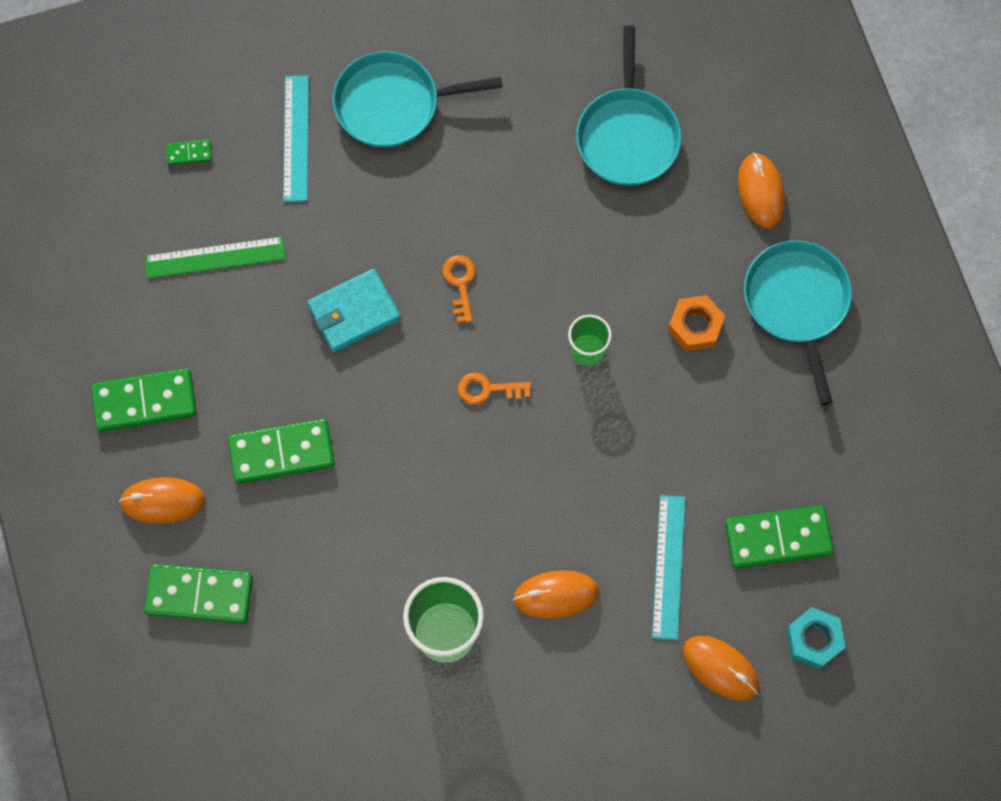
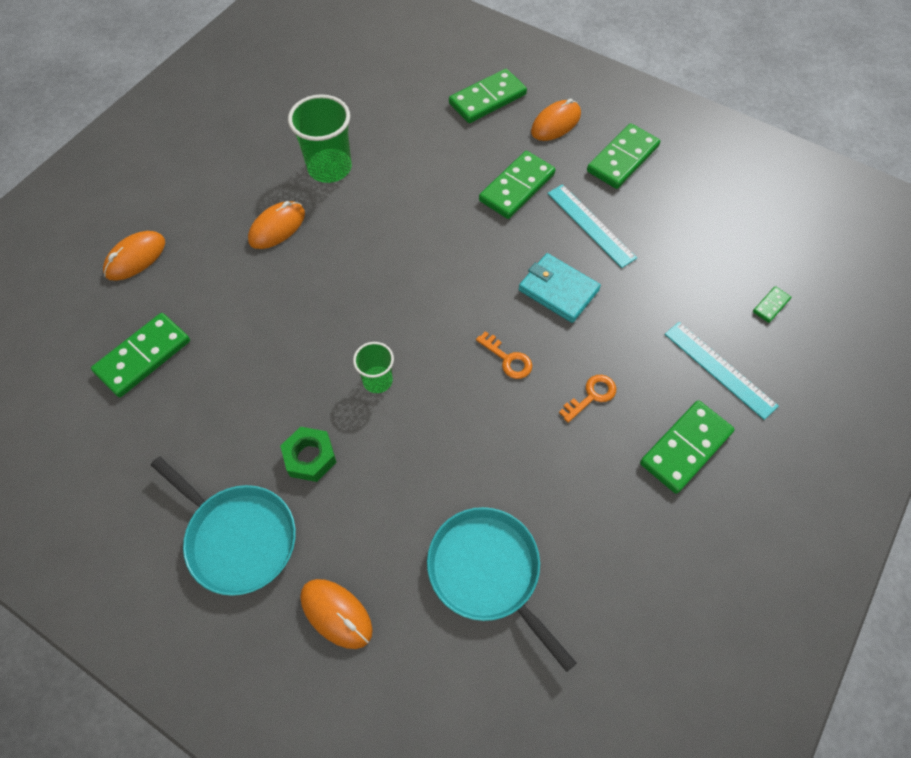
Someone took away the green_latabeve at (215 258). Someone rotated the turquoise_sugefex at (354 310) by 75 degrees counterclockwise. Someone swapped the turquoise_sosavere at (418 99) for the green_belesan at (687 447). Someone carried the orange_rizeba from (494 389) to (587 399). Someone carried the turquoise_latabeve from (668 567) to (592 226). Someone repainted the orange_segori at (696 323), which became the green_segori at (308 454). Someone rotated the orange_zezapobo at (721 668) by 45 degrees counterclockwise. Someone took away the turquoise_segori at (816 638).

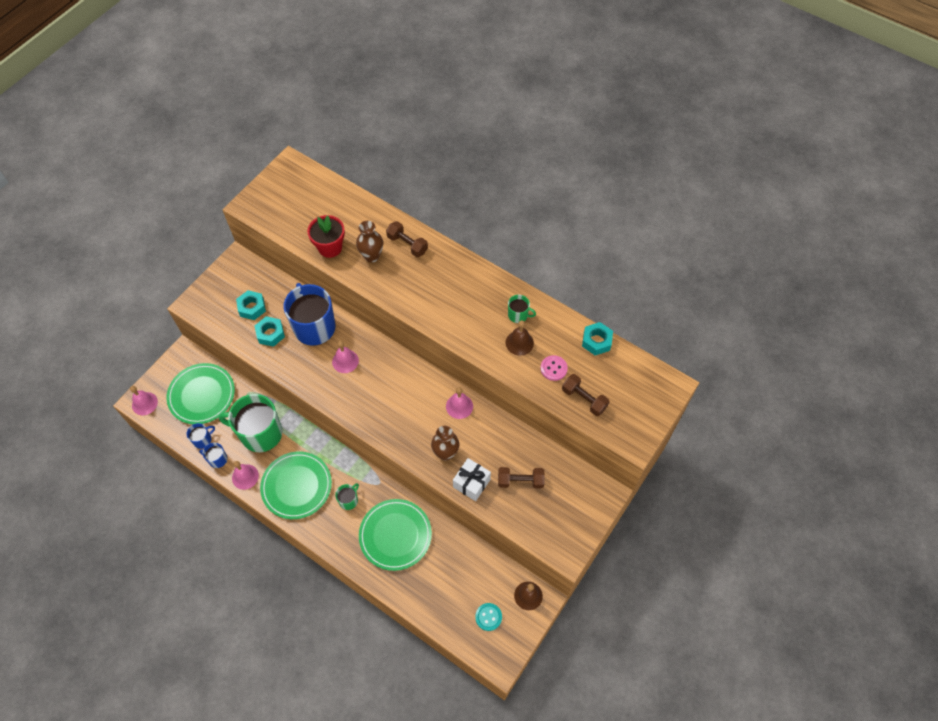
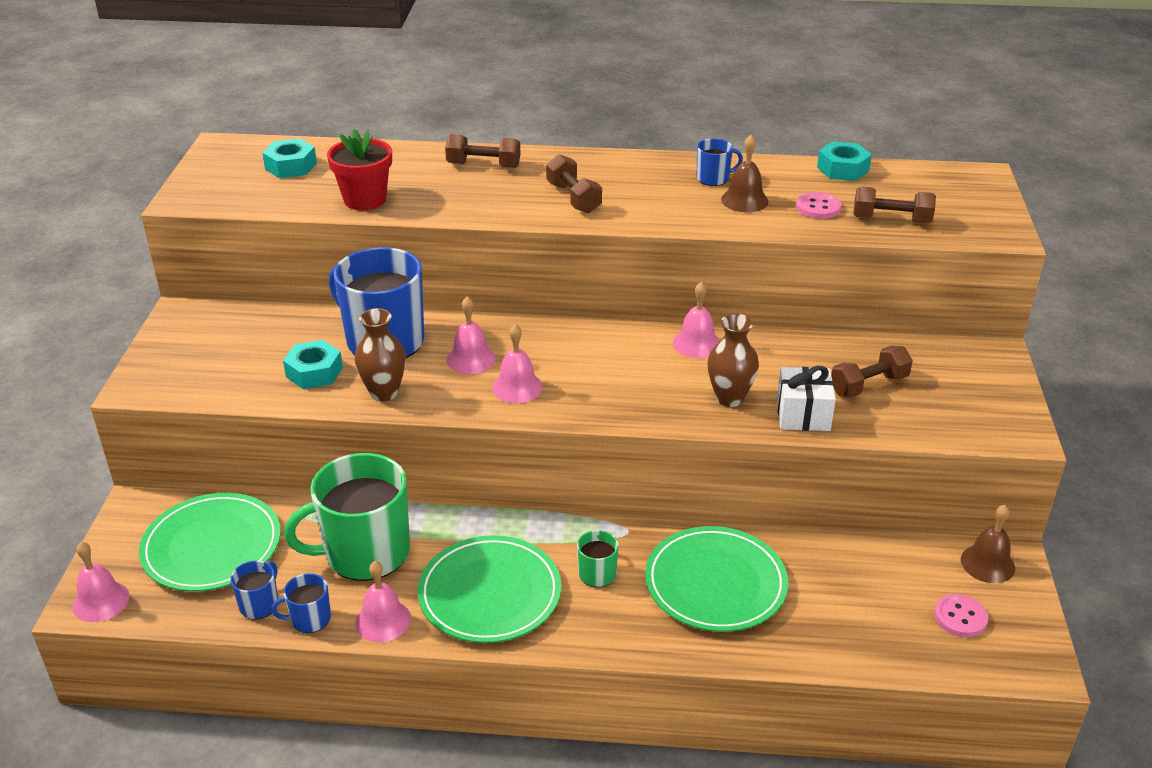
Someone carried the turquoise_segori from (251 305) to (289 158). Someone carried the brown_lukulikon from (369 242) to (380 354). Someone repainted the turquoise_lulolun at (488 617), which became the pink_lulolun at (961 615). Someone repainted the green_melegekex at (522 309), which became the blue_melegekex at (720 162). Someone put down the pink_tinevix at (517 363). Someone put down the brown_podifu at (574 183).

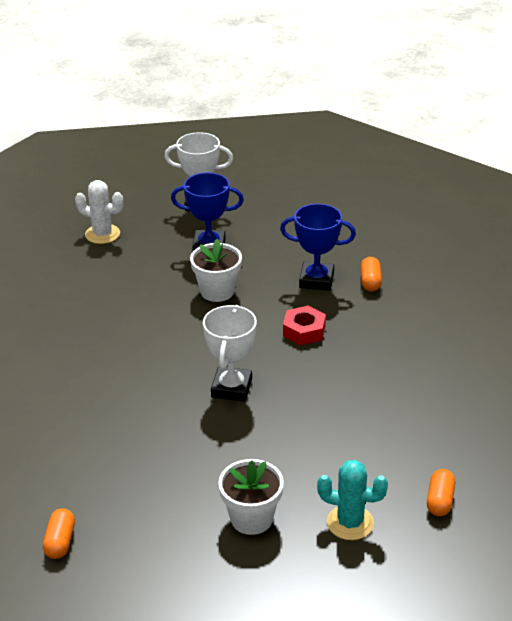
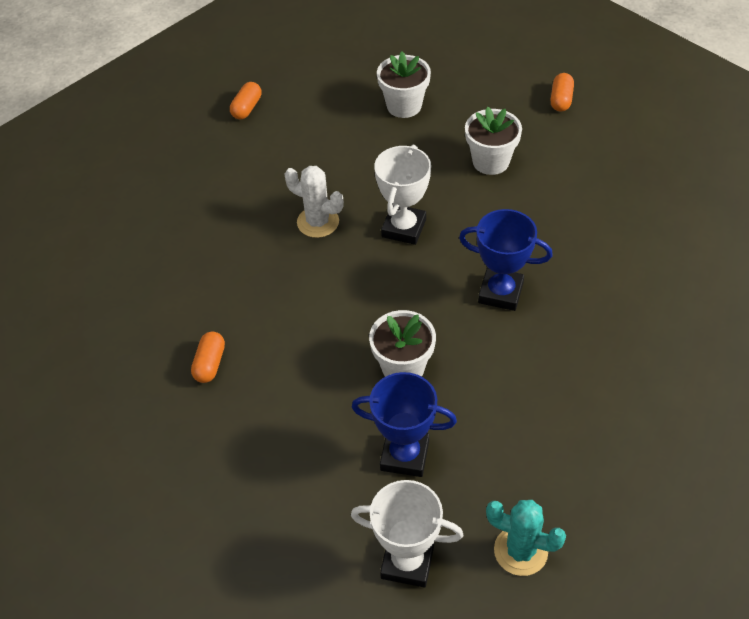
Someone carried the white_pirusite from (99 212) to (314 202). Someone carried the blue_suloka from (318 247) to (506 260). Someone took away the red_segori at (304 325). Someone carried the turquoise_pirusite from (352 500) to (526 538). Someone put down the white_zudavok at (493 141).

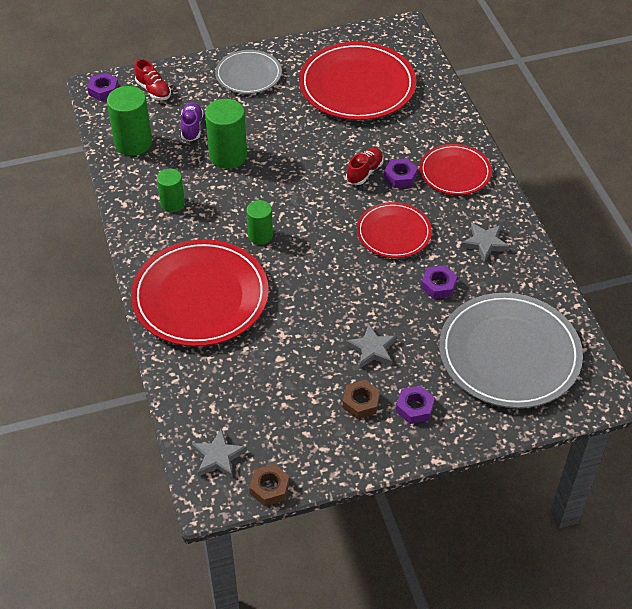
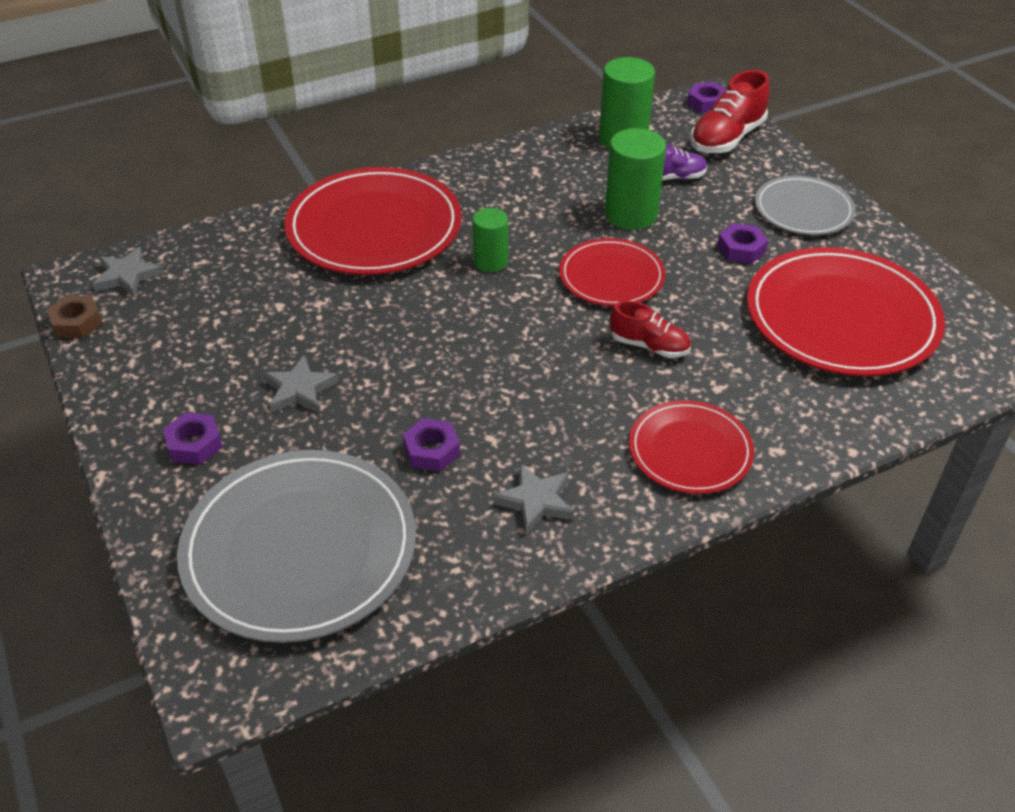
Someone scaled the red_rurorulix at (152 80) by 1.59. Someone took away the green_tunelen at (171 190). Someone took away the brown_segori at (361 399). Someone carried the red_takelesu from (394 230) to (612 272). Someone carried the purple_segori from (401 173) to (742 243).

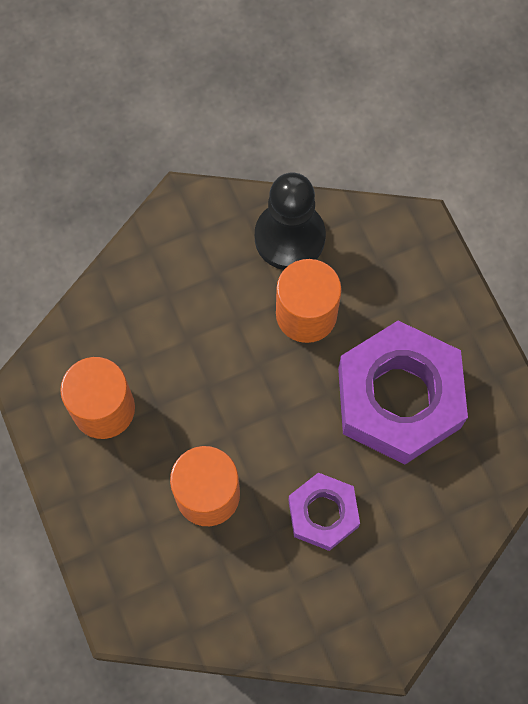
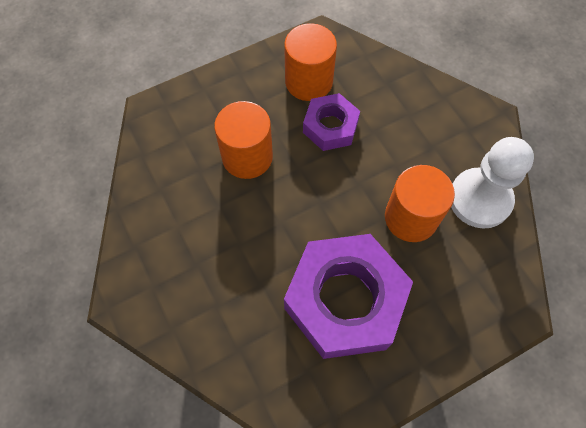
Someone repainted the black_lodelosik at (290 221), which became the white_lodelosik at (492 183). Someone carried the purple_segori from (324 512) to (331 122).

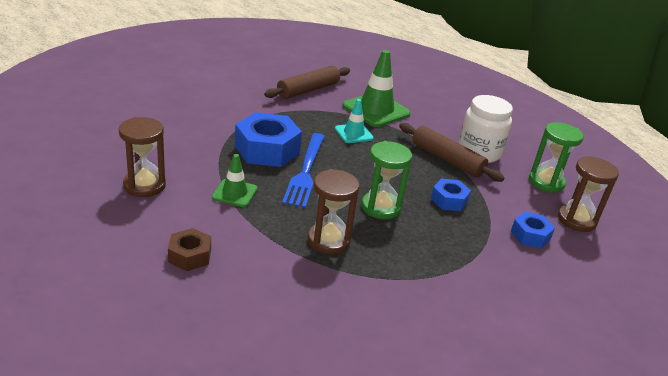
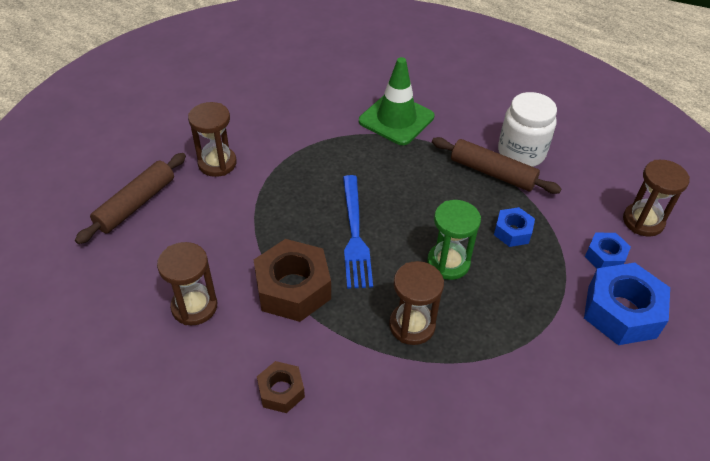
Someone swapped the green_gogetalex at (235 180) for the brown_segori at (292 280). Someone carried the blue_segori from (268 139) to (627 303). Someone carried the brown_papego from (307 82) to (130 198). Someone took away the turquoise_gogetalex at (354 121). Someone took away the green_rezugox at (556 157). Someone put down the brown_rezugox at (212 139).

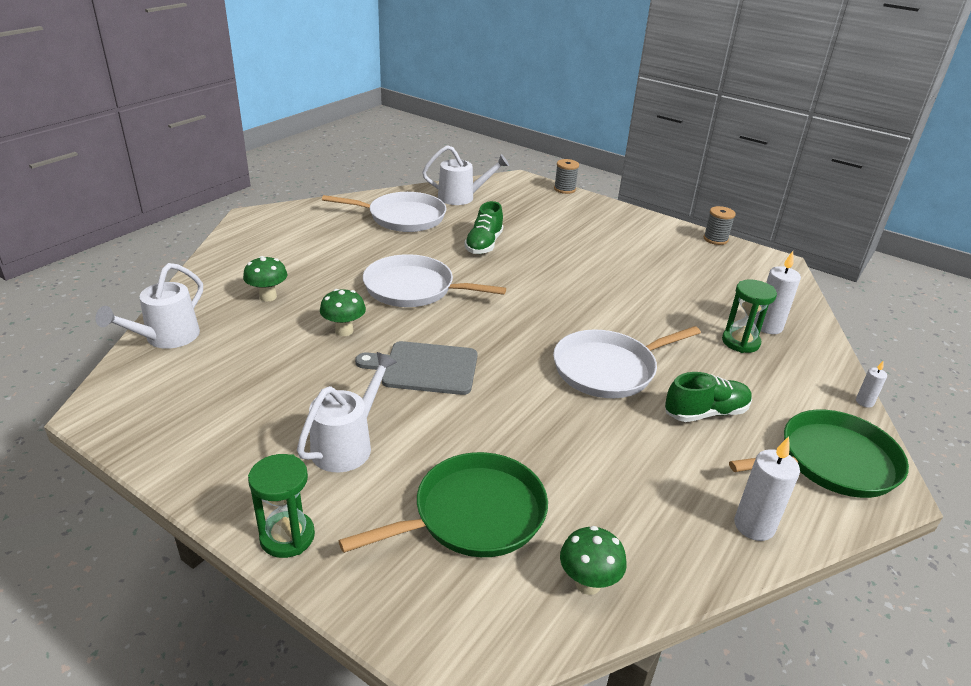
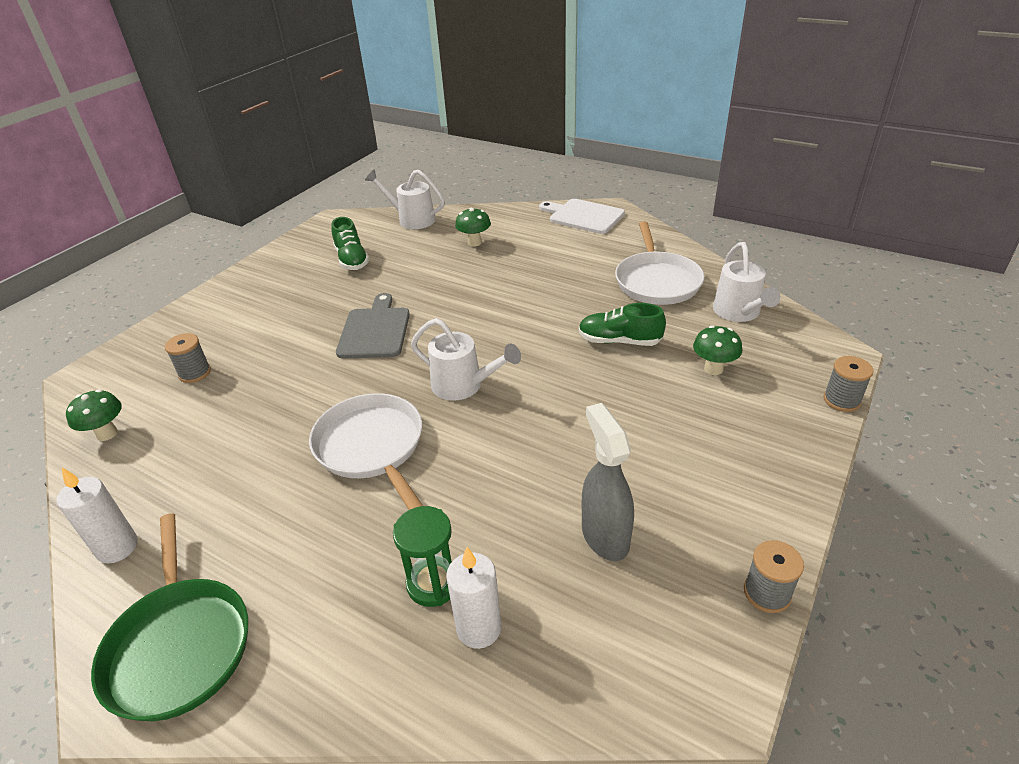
Someone took away the green_rezugox at (281 506). Someone carried the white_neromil from (347 412) to (466 359). Someone carried the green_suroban from (343 312) to (717 350). Someone swapped the green_sosavere at (443 504) for the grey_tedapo at (188 358). Someone took away the white_sosavere at (434 280). Someone carried the green_rurorulix from (708 397) to (350 243). Someone took away the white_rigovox at (871 384). Someone put down the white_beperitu at (582 216). Someone put down the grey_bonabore at (608 482).

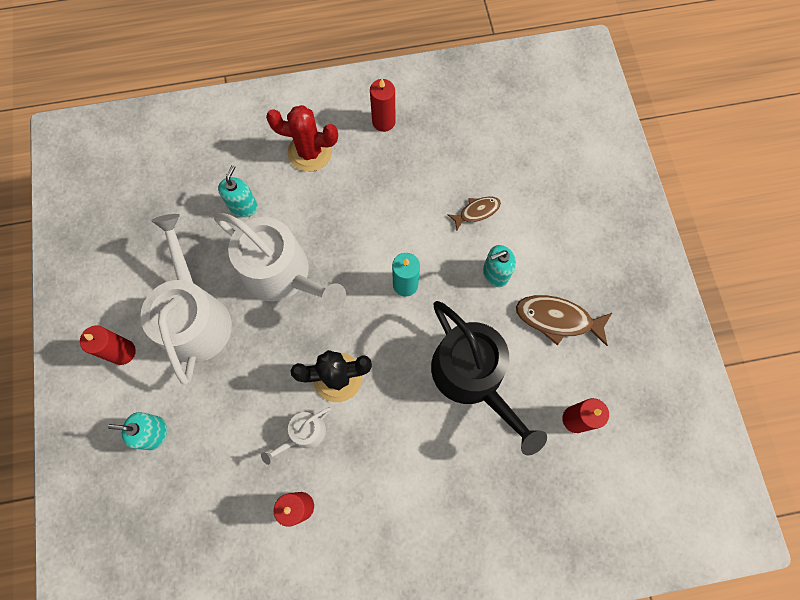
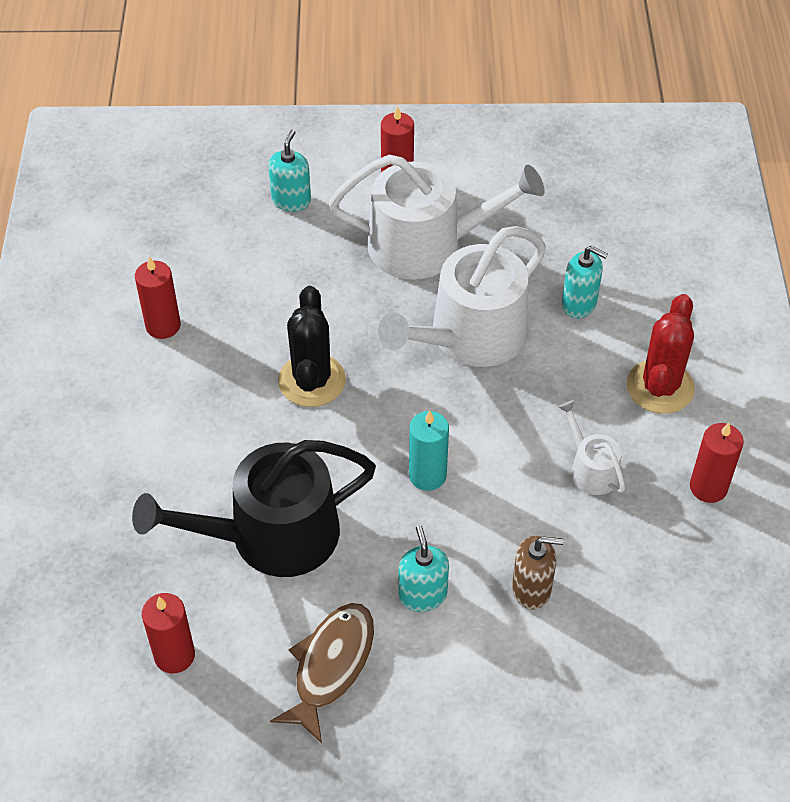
Someone carried the white_neromil from (296 436) to (591 447). Someone swapped the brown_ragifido at (474 214) for the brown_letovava at (538 573).

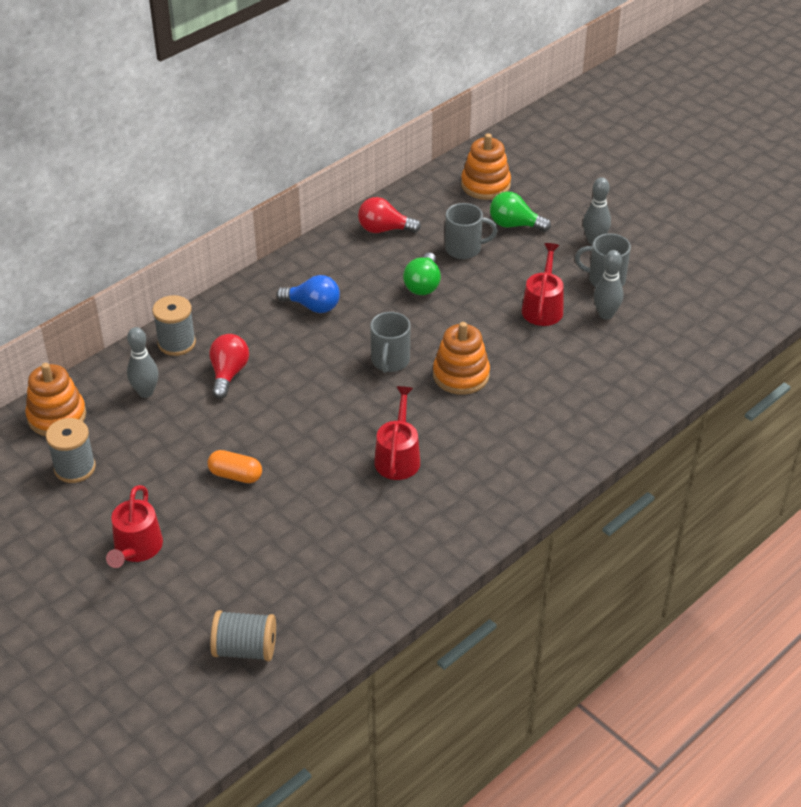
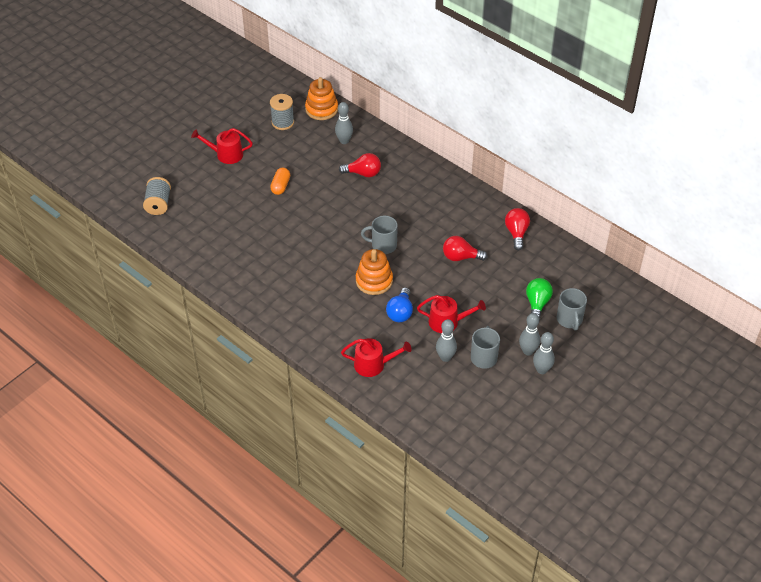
Someone took away the grey_tedapo at (174 325). Someone carried the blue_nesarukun from (308 294) to (399 304). Someone carried the red_neromil from (397 433) to (376 357). Someone repainted the green_nesarukun at (422 274), which became the red_nesarukun at (465 248). Someone carried the grey_melegekex from (471 231) to (572 309). Someone took away the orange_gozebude at (486 166). Someone put down the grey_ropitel at (544 353).

